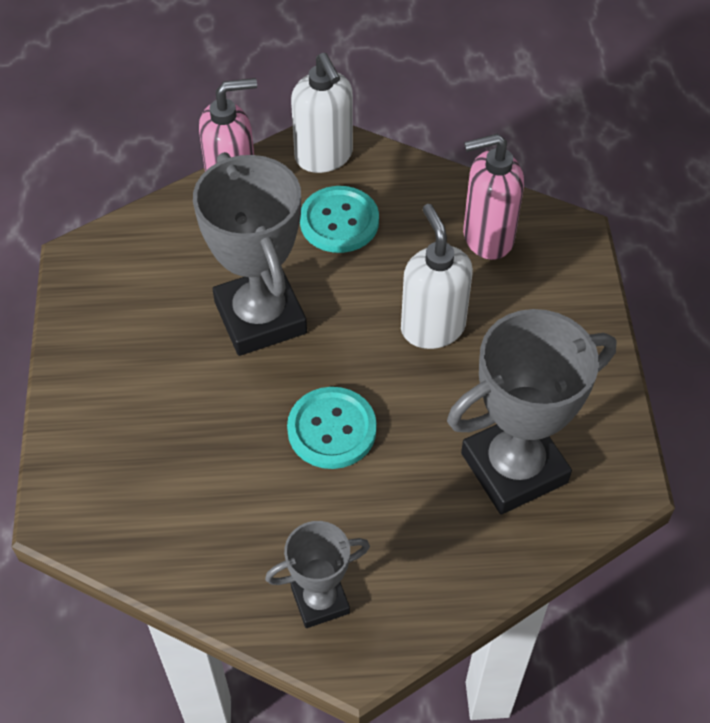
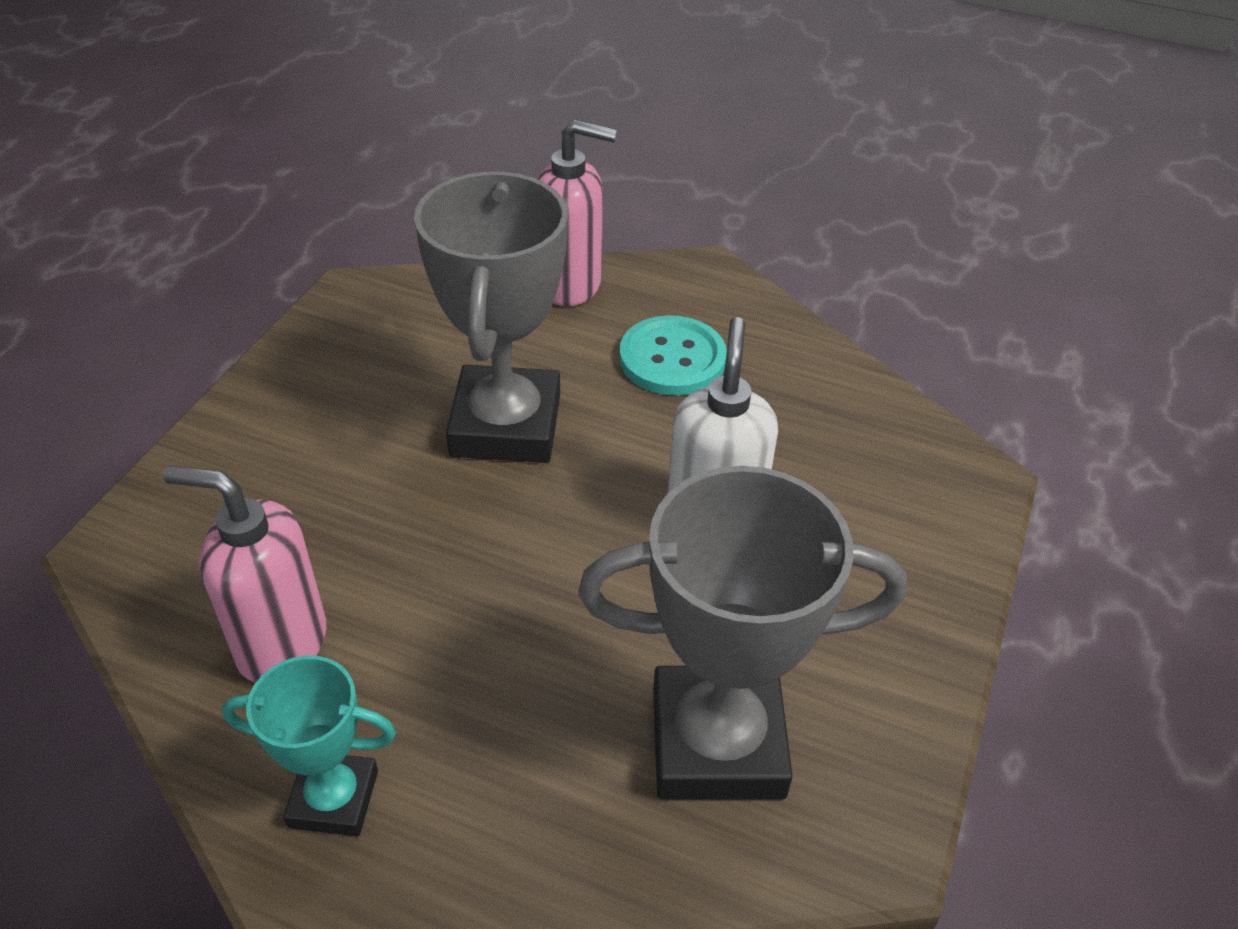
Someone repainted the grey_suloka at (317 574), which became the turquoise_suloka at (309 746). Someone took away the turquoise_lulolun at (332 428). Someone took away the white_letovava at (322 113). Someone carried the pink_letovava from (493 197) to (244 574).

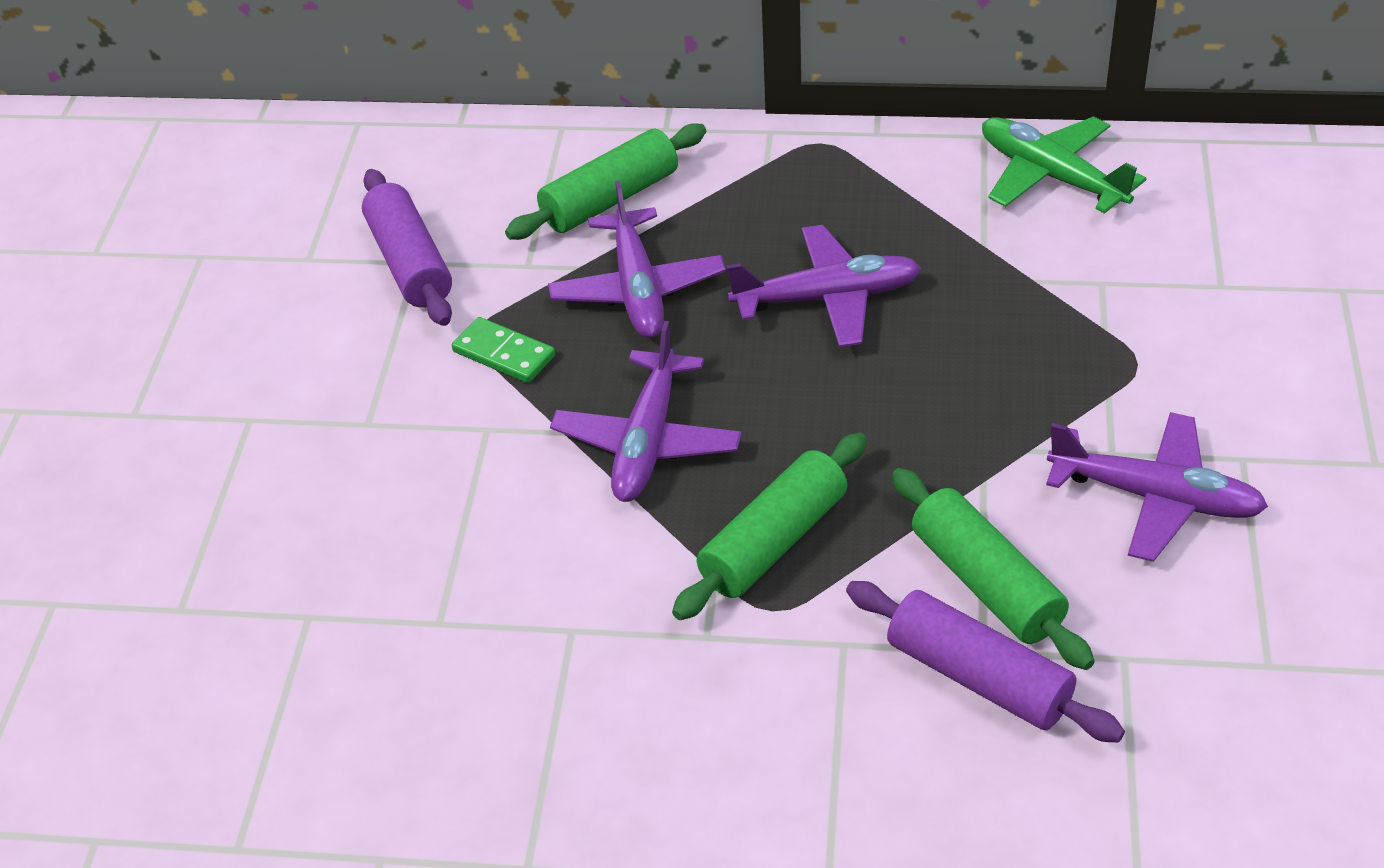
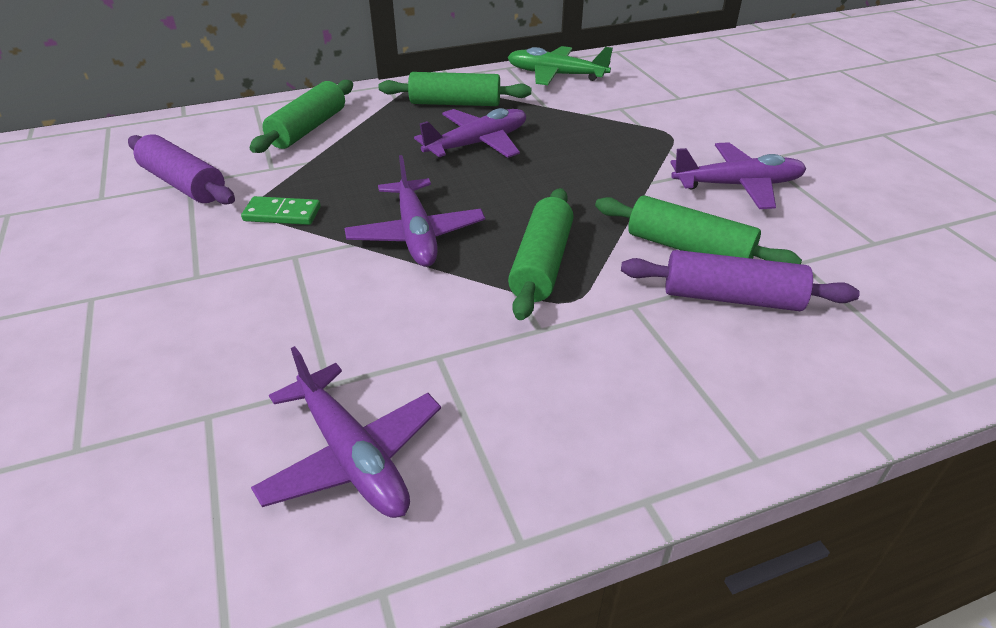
Someone carried the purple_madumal from (637 259) to (346 432). Someone put down the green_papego at (454 89).

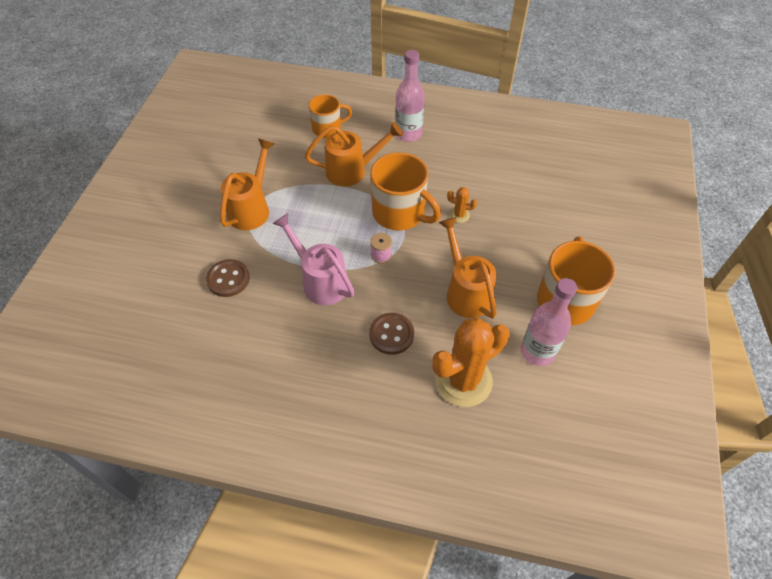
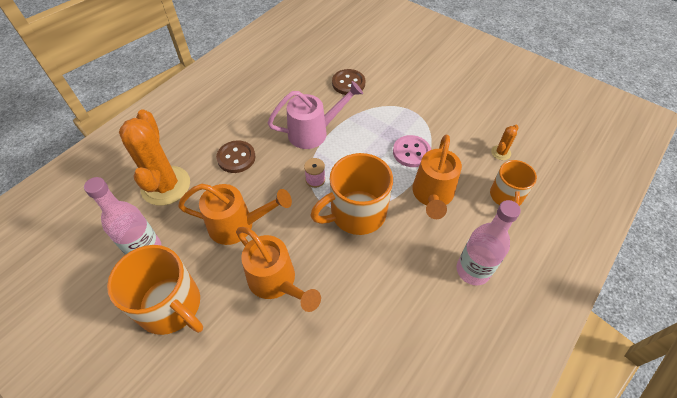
Someone carried the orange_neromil from (247 184) to (278 269). Someone carried the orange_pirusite from (462 205) to (505 142). Someone put down the pink_lulolun at (412 151).

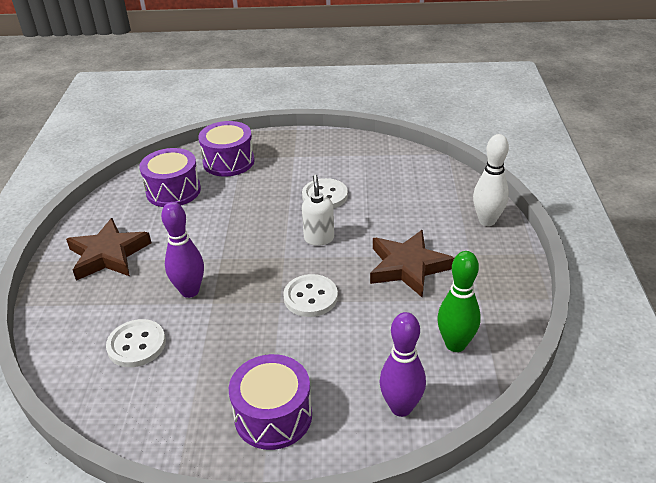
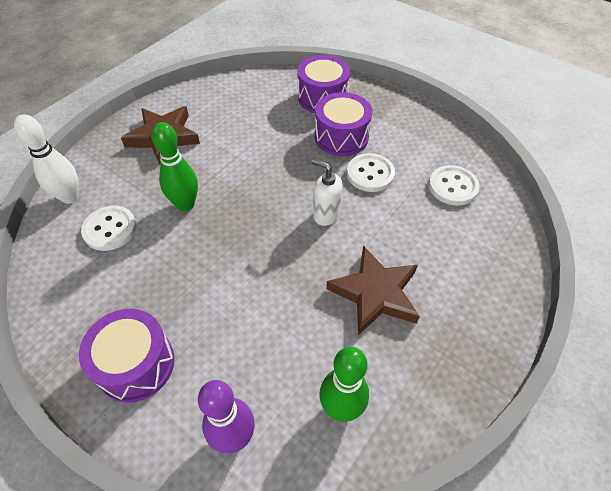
Someone carried the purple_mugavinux from (170 177) to (343 124). Someone repainted the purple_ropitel at (182 250), which became the green_ropitel at (175 166). Someone carried the white_lulolun from (310 295) to (454 185). Someone rotated the white_letovava at (318 210) by 90 degrees counterclockwise. Someone carried the white_ropitel from (491 180) to (46 159).

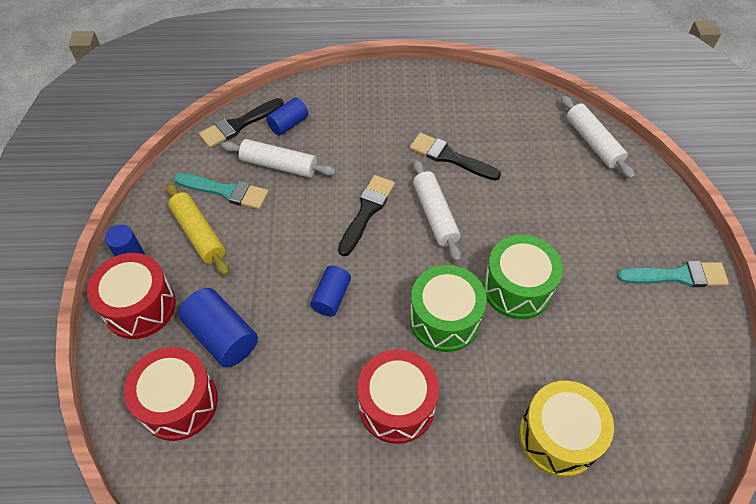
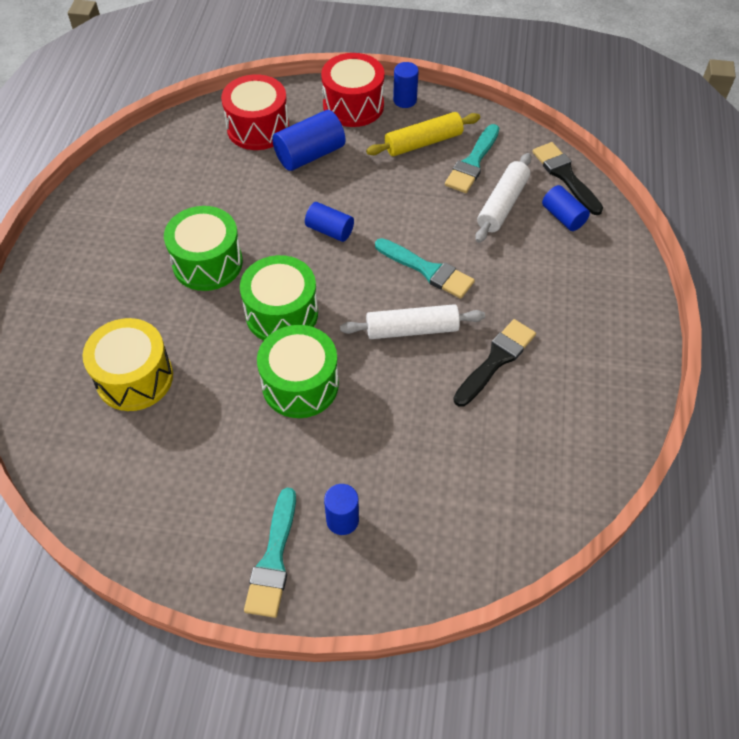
Someone repainted the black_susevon at (366 215), which became the turquoise_susevon at (425 268). Someone repainted the red_mugavinux at (398 396), which became the green_mugavinux at (203 248). Someone took away the white_papego at (598 137). Someone put down the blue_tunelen at (341 509).

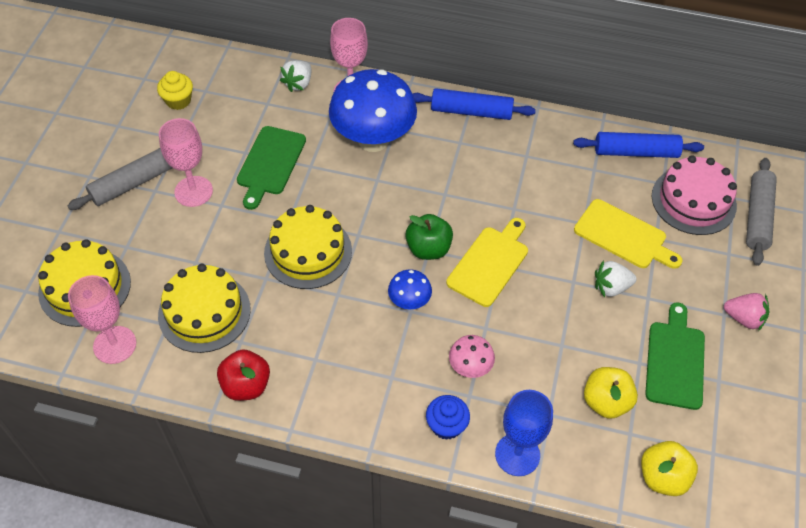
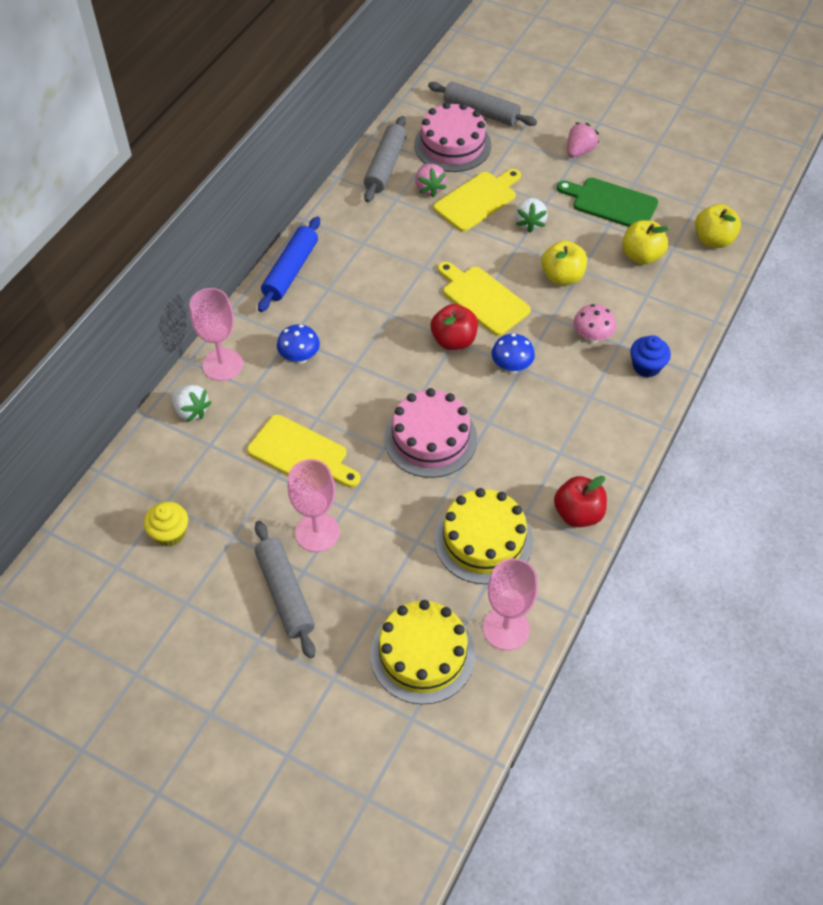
Someone repainted the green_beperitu at (271 168), which became the yellow_beperitu at (303 451). Someone repainted the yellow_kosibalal at (308 247), which became the pink_kosibalal at (430 433). Someone scaled the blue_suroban at (373 110) by 0.45. Someone repainted the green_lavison at (429 237), which became the red_lavison at (454 327). Someone took away the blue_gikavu at (524 433). Someone repainted the blue_papego at (638 145), which became the grey_papego at (385 159). Someone put down the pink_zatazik at (431 181). Someone put down the yellow_lavison at (564 262).

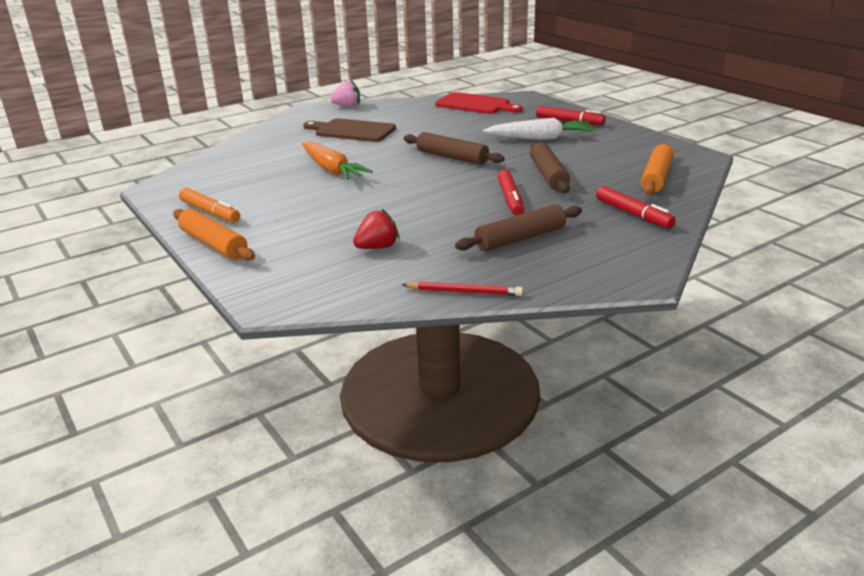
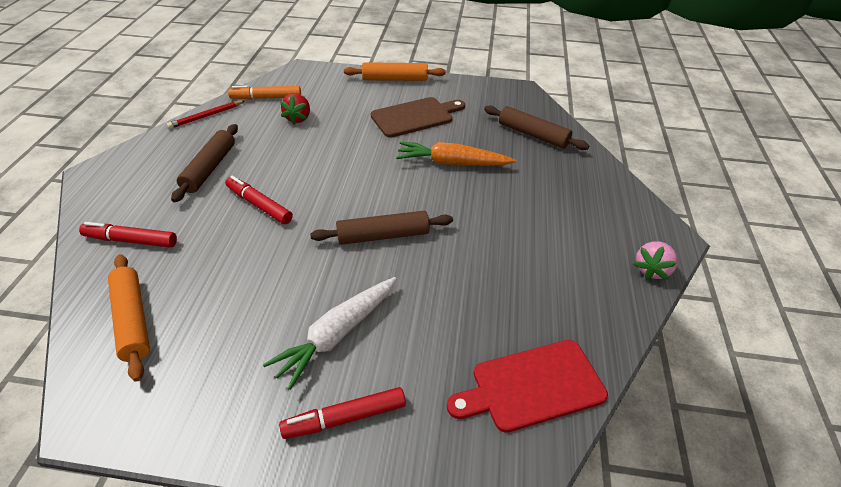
Someone carried the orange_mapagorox from (209 205) to (264 92). Someone carried the brown_beperitu from (349 130) to (418 117). Someone carried the brown_papego from (550 167) to (536 127).

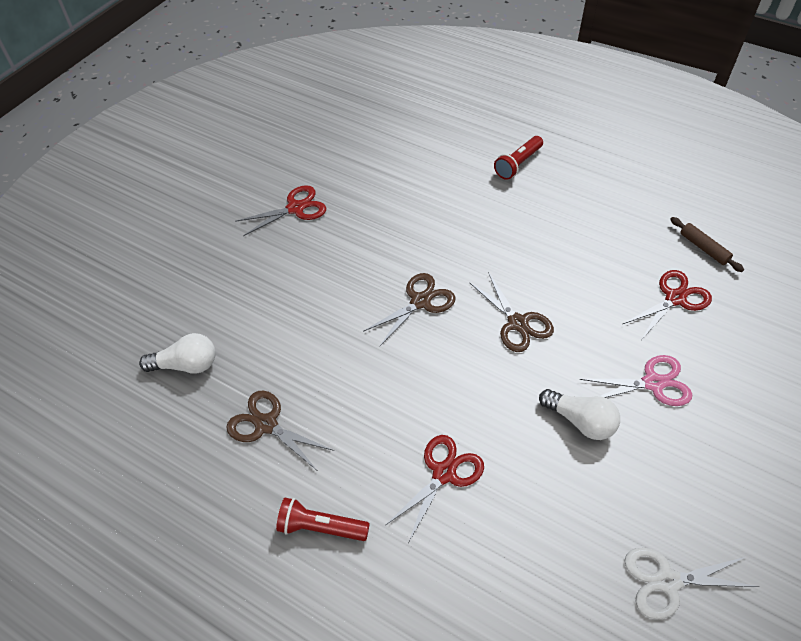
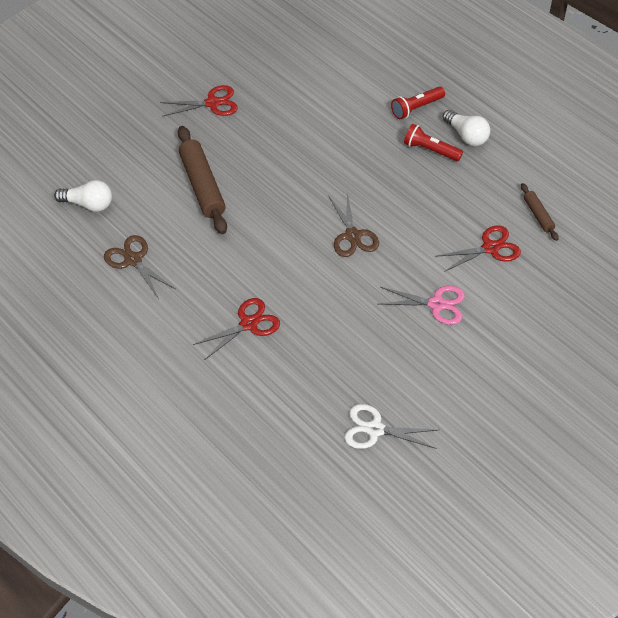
Someone carried the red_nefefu from (323 519) to (433 142). Someone took away the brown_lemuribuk at (409 309). Someone carried the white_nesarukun from (579 414) to (466 128). Someone put down the brown_papego at (202 180).

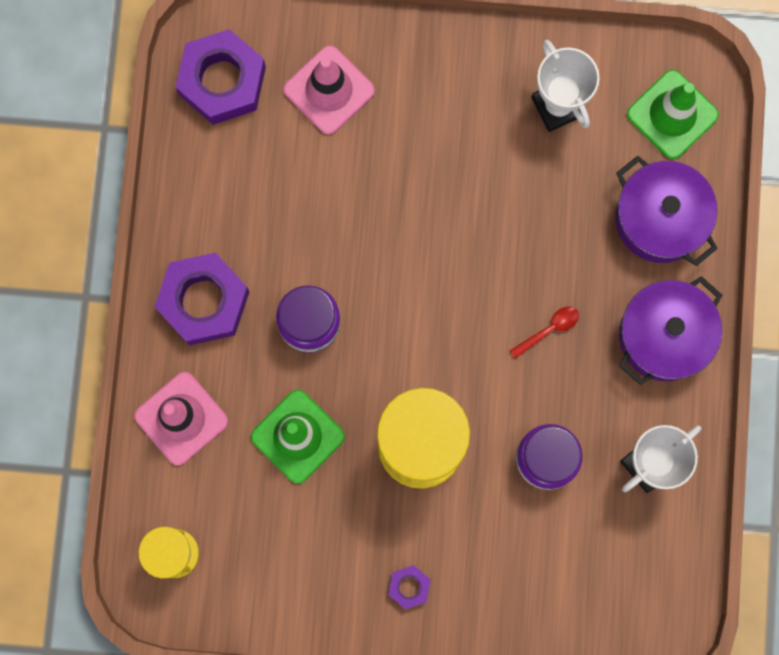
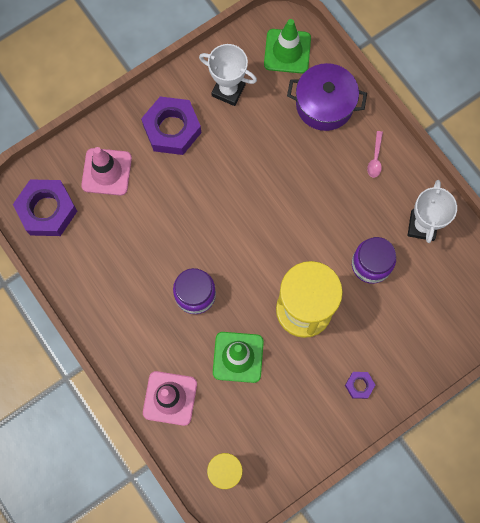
Someone carried the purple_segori from (202 299) to (171 125). Someone took away the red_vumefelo at (544 333). Someone swapped the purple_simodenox at (670 330) for the pink_vumefelo at (375 154).

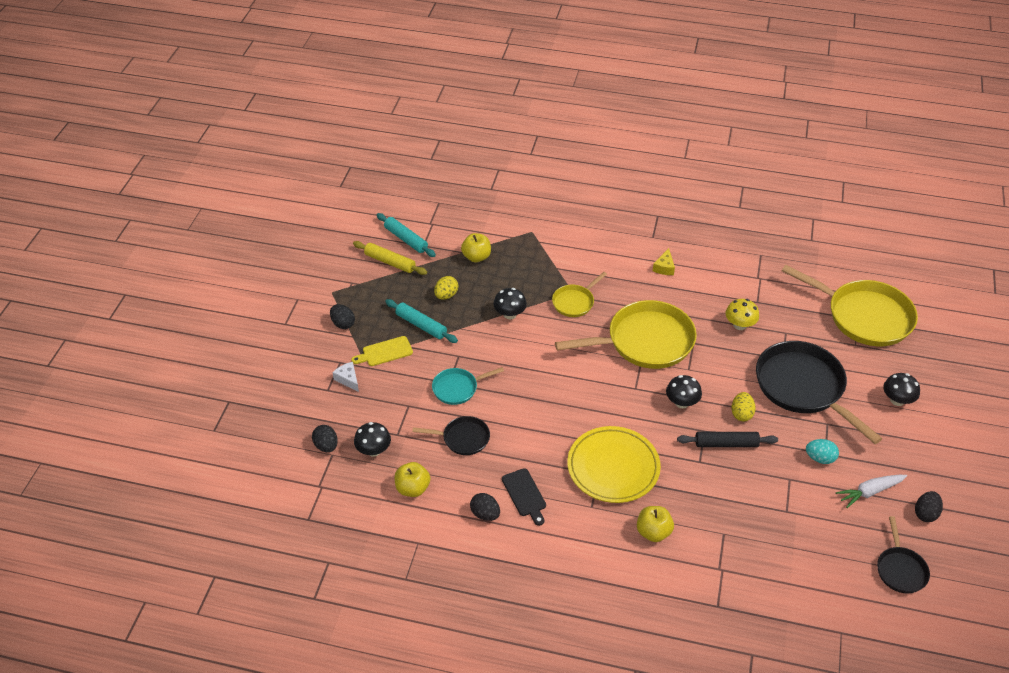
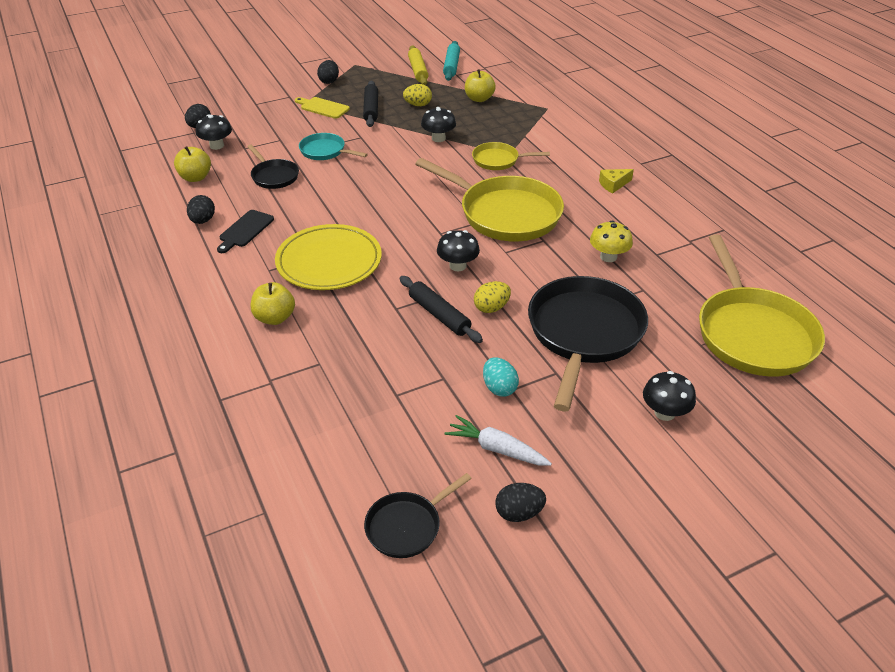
Someone took away the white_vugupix at (346 377). Someone repainted the turquoise_papego at (421 321), which became the black_papego at (370 104).

